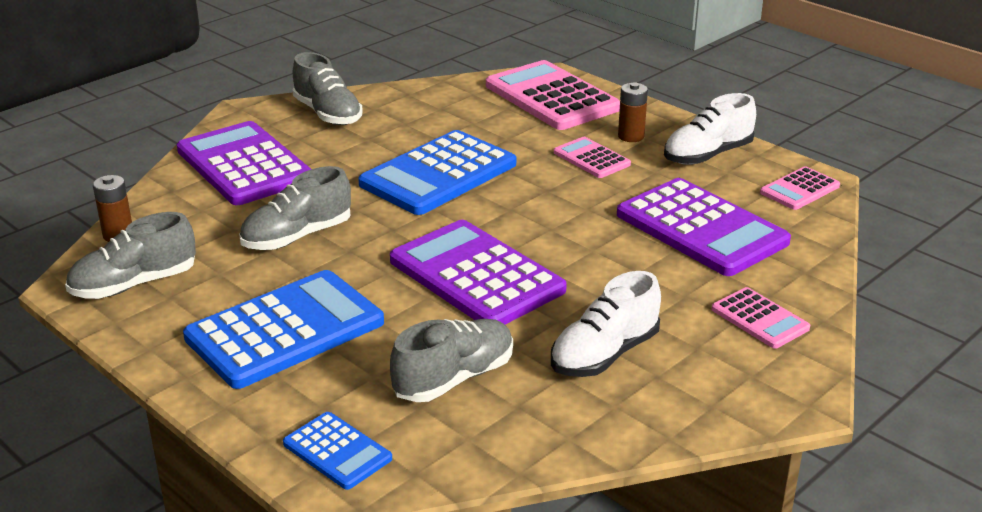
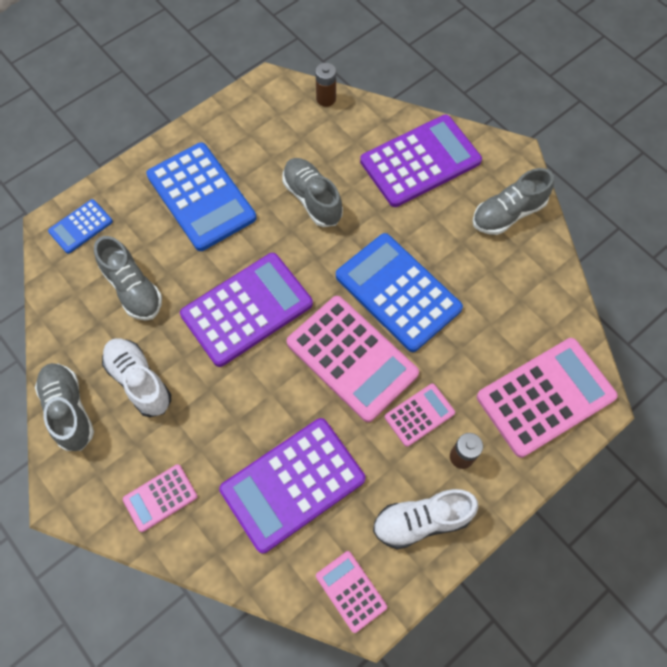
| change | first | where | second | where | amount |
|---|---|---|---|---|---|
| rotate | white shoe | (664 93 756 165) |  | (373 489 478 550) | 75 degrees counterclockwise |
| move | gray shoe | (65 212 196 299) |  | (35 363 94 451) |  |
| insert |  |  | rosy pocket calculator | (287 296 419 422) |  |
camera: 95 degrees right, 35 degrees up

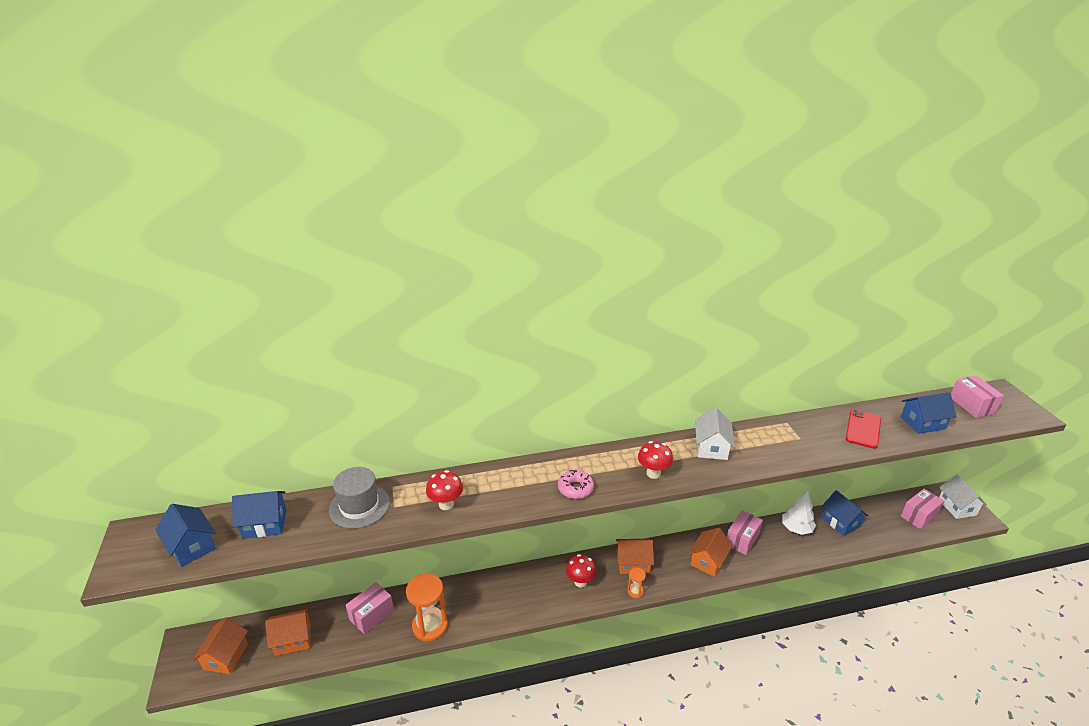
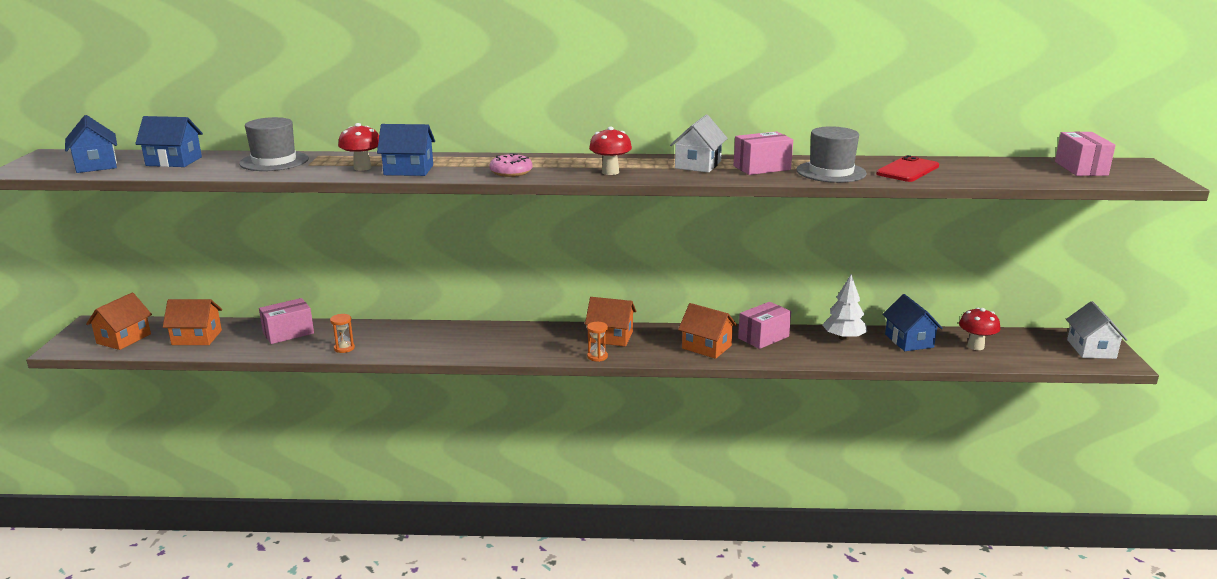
| change | first | where | second | where | amount |
|---|---|---|---|---|---|
| move | blue cottage | (901 392 956 434) |  | (377 124 435 176) |  |
| move | rosy box | (901 489 944 529) |  | (734 131 793 175) |  |
| rotate | orange cottage | (689 528 733 577) |  | (678 303 737 359) | 75 degrees clockwise |
| move | red mushroom | (566 554 597 588) |  | (959 308 1000 350) |  |
| resize | orange sandglass | (406 573 448 641) |  | (330 314 355 353) | x0.48 |
| insert |  |  | gray tall hat | (796 126 867 183) |  |
camera: 15 degrees right, 10 degrees down

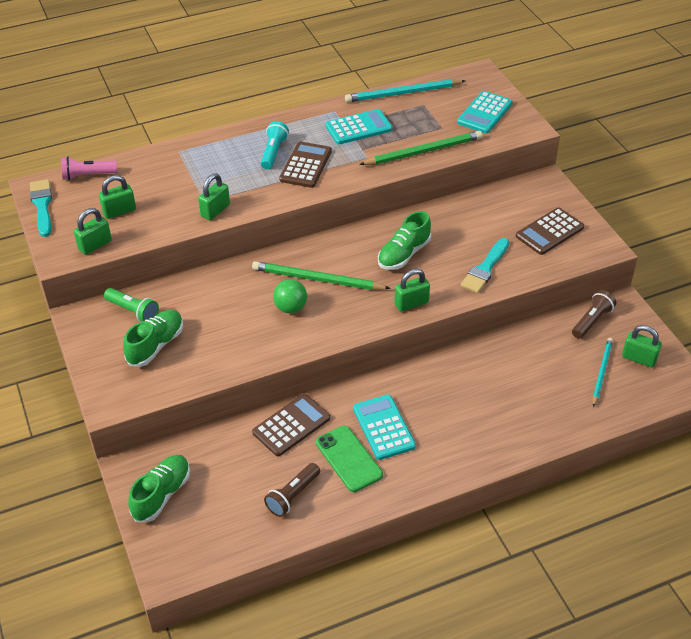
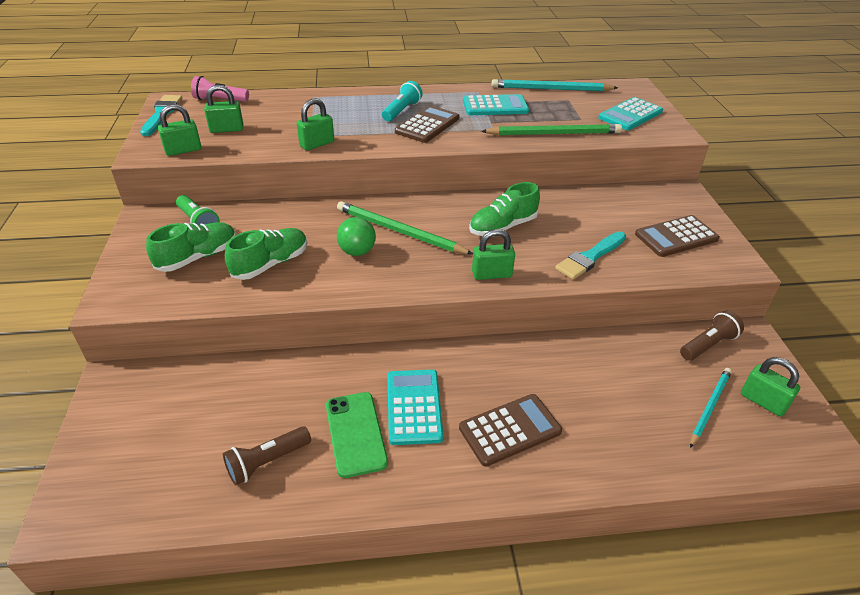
| change | first | where | second | where | amount |
|---|---|---|---|---|---|
| move | dark brown pocket calculator | (252 394 330 456) |  | (459 394 562 467) |  |
| move | leaf-green shoe | (128 455 190 522) |  | (225 228 307 280) |  |
camera: 15 degrees right, 5 degrees down

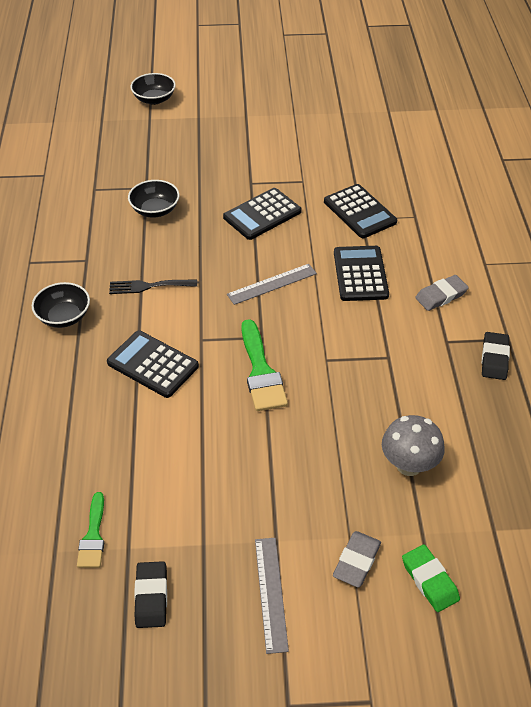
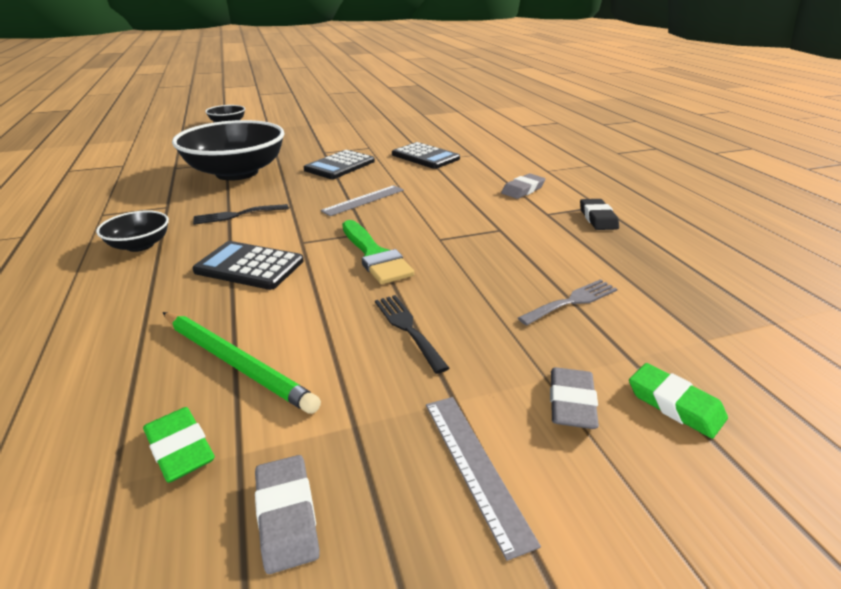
| change | first | where | second | where | amount |
|---|---|---|---|---|---|
| resize | ebony bowl | (128 180 179 218) |  | (172 120 285 181) | x2.13 |
| delete | ebony pocket calculator | (334 246 389 301) |  |  |  |
| replace | gray mushroom | (382 415 445 476) | gray table fork | (518 279 617 326) |  |
| replace | leaf-green paintbrush | (77 492 104 568) | leaf-green pencil eraser | (143 407 215 483) |  |
| recolor | ebony pencil eraser | (134 561 167 628) | gray pencil eraser | (255 455 320 574) |  |
| insert |  |  | ebony table fork | (375 295 449 374) |  |
| insert |  |  | leaf-green pencil | (162 312 321 414) |  |
camera: 15 degrees left, 15 degrees down

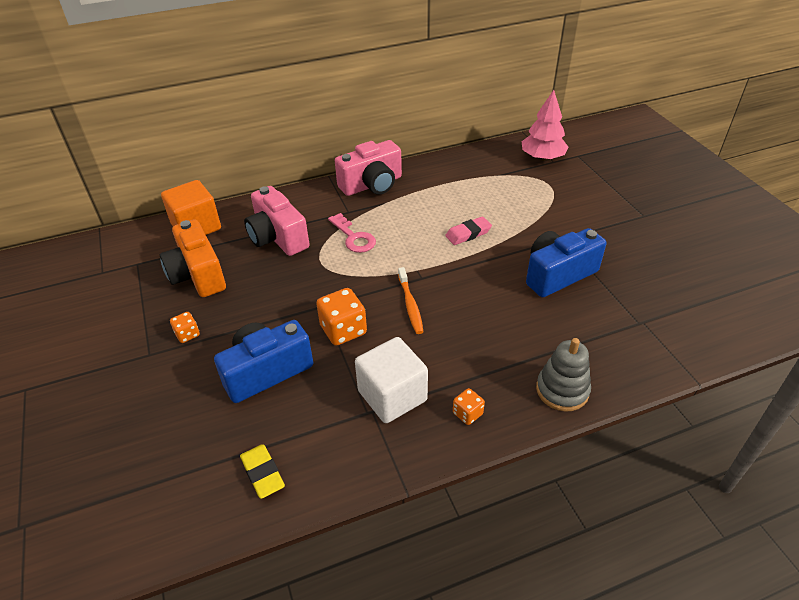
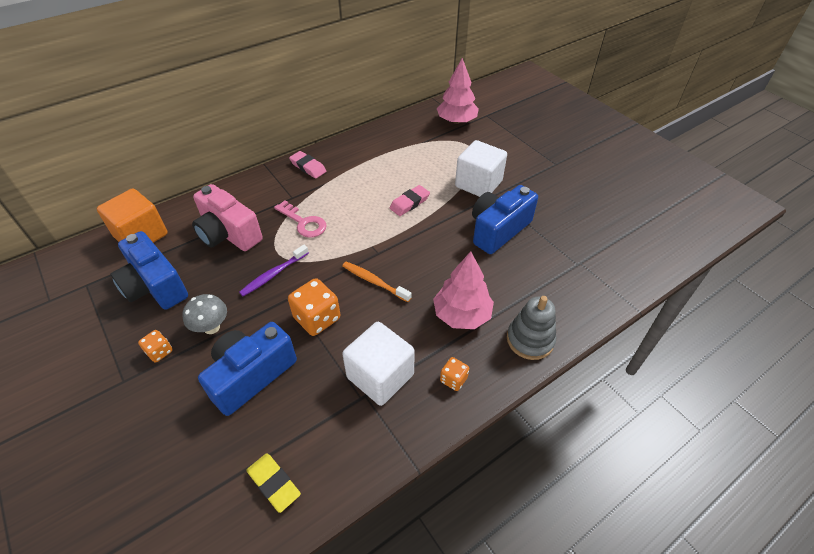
| change | first | where | second | where | amount |
|---|---|---|---|---|---|
| replace | rosy compact camera | (335 140 402 196) | rosy pencil eraser | (289 151 327 179) |  |
| recolor | orange compact camera | (160 220 226 297) | blue compact camera | (111 231 188 310) |  |
| rotate | orange dental brush | (398 267 423 334) |  | (342 262 412 302) | 150 degrees clockwise |
| insert |  |  | white block | (455 140 507 197) |  |
| insert |  |  | royal purple dental brush | (239 245 309 296) |  |
| insert |  |  | rosy toy tree | (433 251 494 329) |  |
| insert |  |  | gray mushroom | (183 294 227 334) |  |
camera: 15 degrees left, 5 degrees up

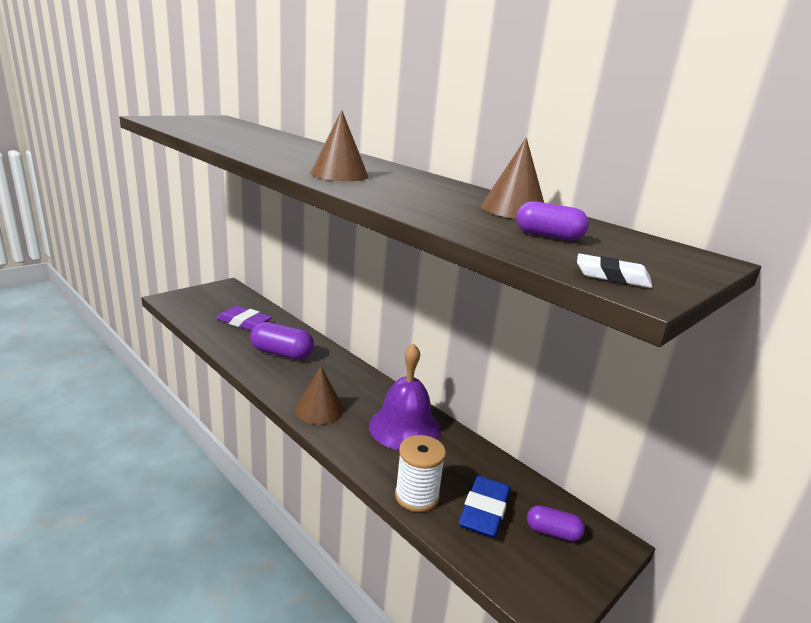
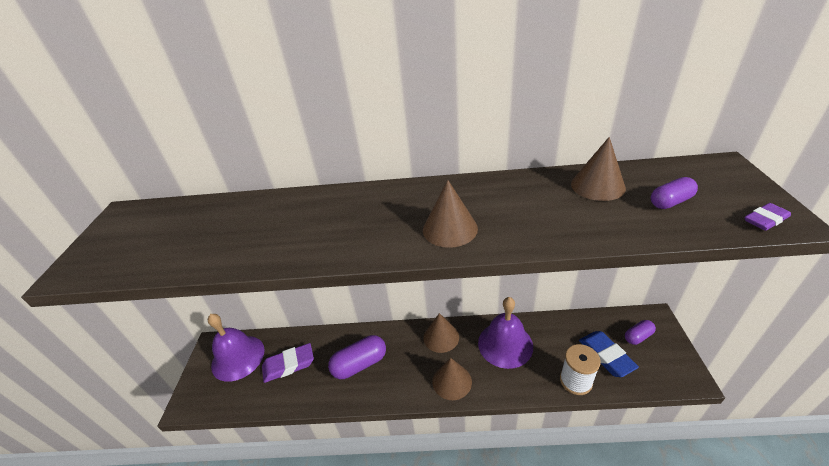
| change | first | where | second | where | amount |
|---|---|---|---|---|---|
| recolor | white pencil eraser | (577 254 652 288) | royal purple pencil eraser | (745 203 791 231) |  |
| insert |  |  | dark brown solid cone | (423 313 459 353) |  |
| insert |  |  | royal purple bell | (208 314 265 382) |  |
camera: 40 degrees left, 15 degrees up

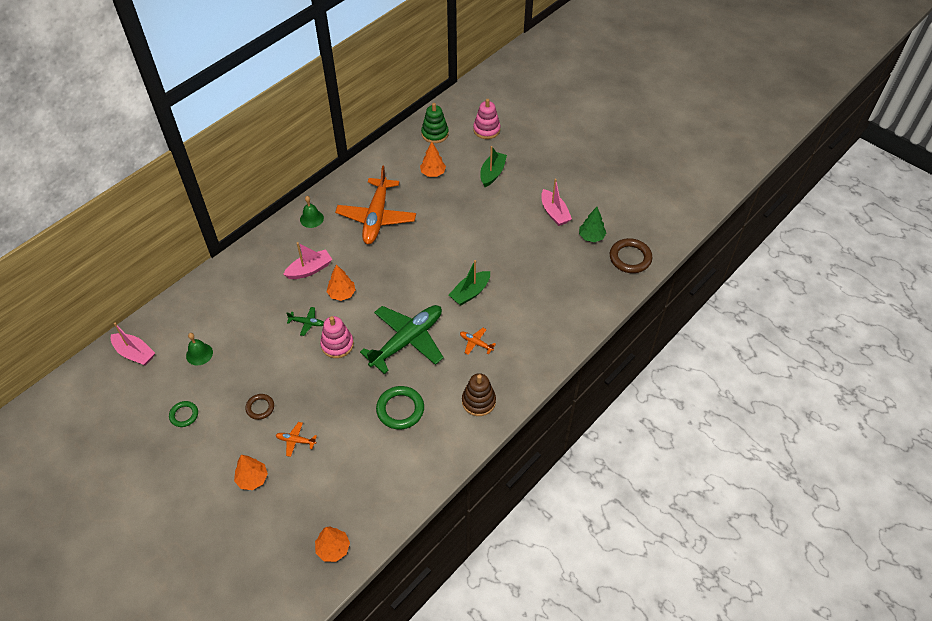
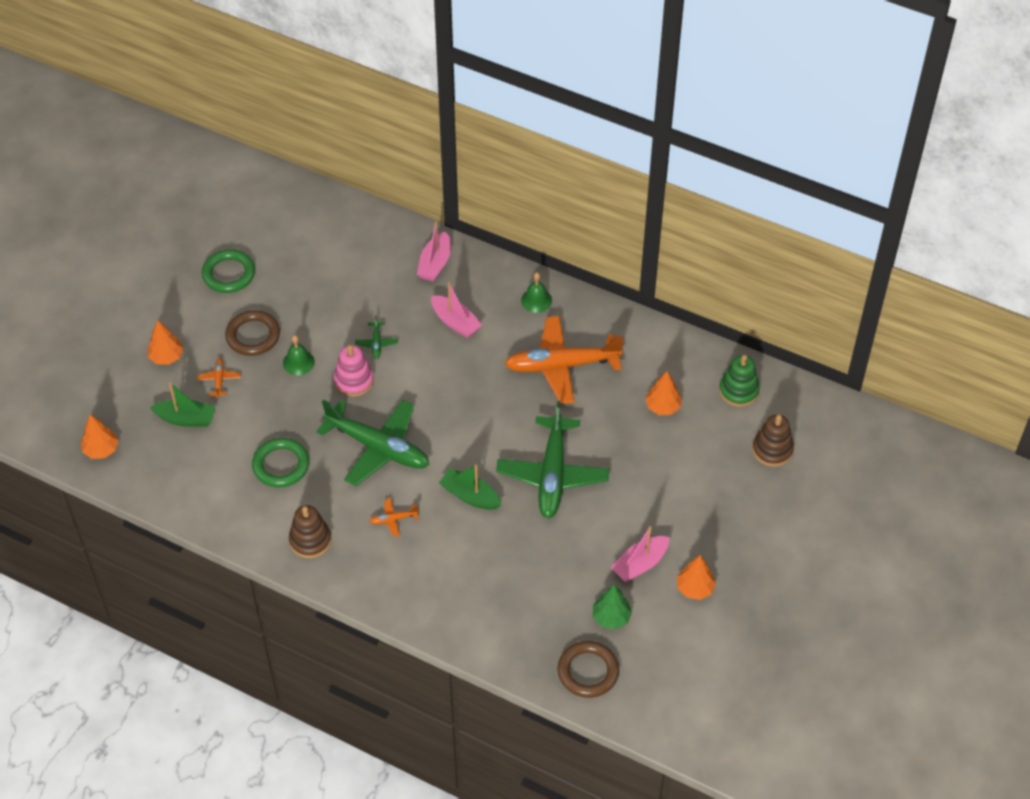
| change | first | where | second | where | amount |
|---|---|---|---|---|---|
| recolor | rosy stacking rings | (473 99 500 139) | dark brown stacking rings | (752 414 794 467) |  |
| move | leaf-green boat | (480 146 507 187) |  | (150 382 216 427) |  |
| move | orange toy tree | (327 265 356 301) |  | (677 555 716 600) |  |
| move | rosy boat | (111 322 155 366) |  | (417 221 451 282) |  |
| rotate | orange toy plane | (460 328 496 355) |  | (369 498 419 537) | 120 degrees counterclockwise |
| move | leaf-green bell | (186 333 213 365) |  | (283 335 315 375) |  |
| resize | dark brown hoop | (245 394 274 420) |  | (225 310 280 356) | x1.67 |
| resize | leaf-green hoop | (169 401 198 427) |  | (202 249 255 293) | x1.67 |
| insert |  |  | leaf-green toy plane | (496 401 609 519) |  |
camera: 75 degrees right, 0 degrees up

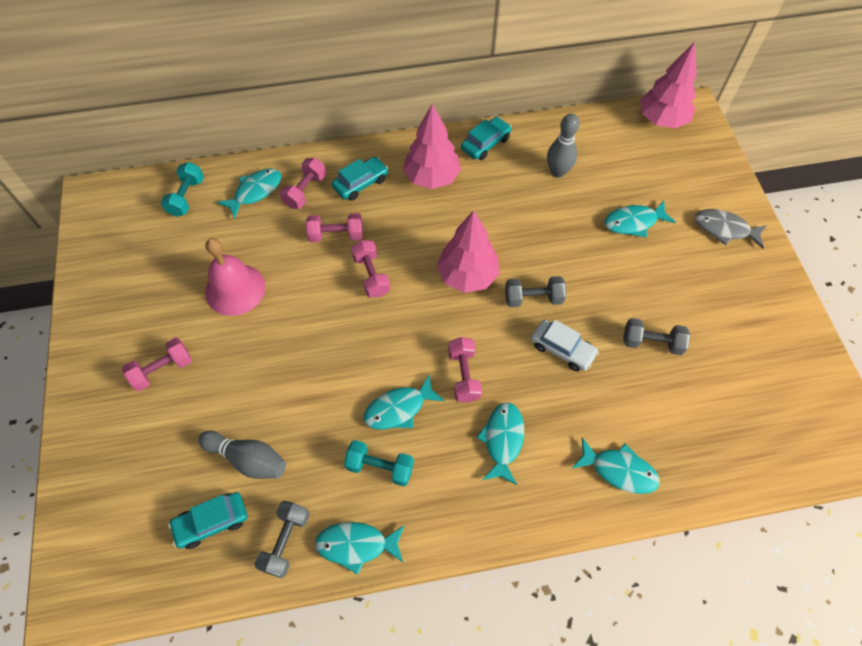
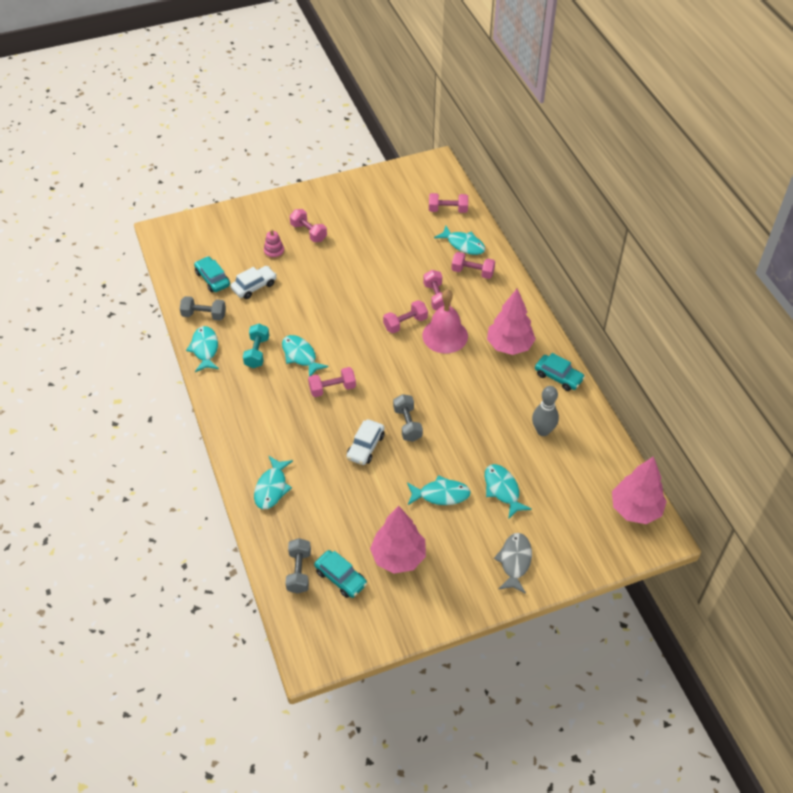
| change | first | where | second | where | amount |
|---|---|---|---|---|---|
| move | teal toy car | (332 157 388 201) |  | (314 550 367 598) |  |
| recolor | teal hand weight | (161 162 204 217) | rosy hand weight | (429 193 468 213) |  |
| move | rosy toy tree | (437 210 499 293) |  | (370 506 426 574) |  |
| move | rosy bell | (205 238 265 316) |  | (422 289 468 353) |  |
| move | gray hand weight | (623 318 690 355) |  | (286 538 311 594) |  |
| move | teal toy fish | (477 402 524 485) |  | (407 475 471 505) |  |
| replace | gray bowling pin | (198 430 286 479) | white toy car | (231 266 277 299) |  |
| insert |  |  | rosy stacking rings | (264 229 285 259) |  |
camera: 80 degrees right, 10 degrees down

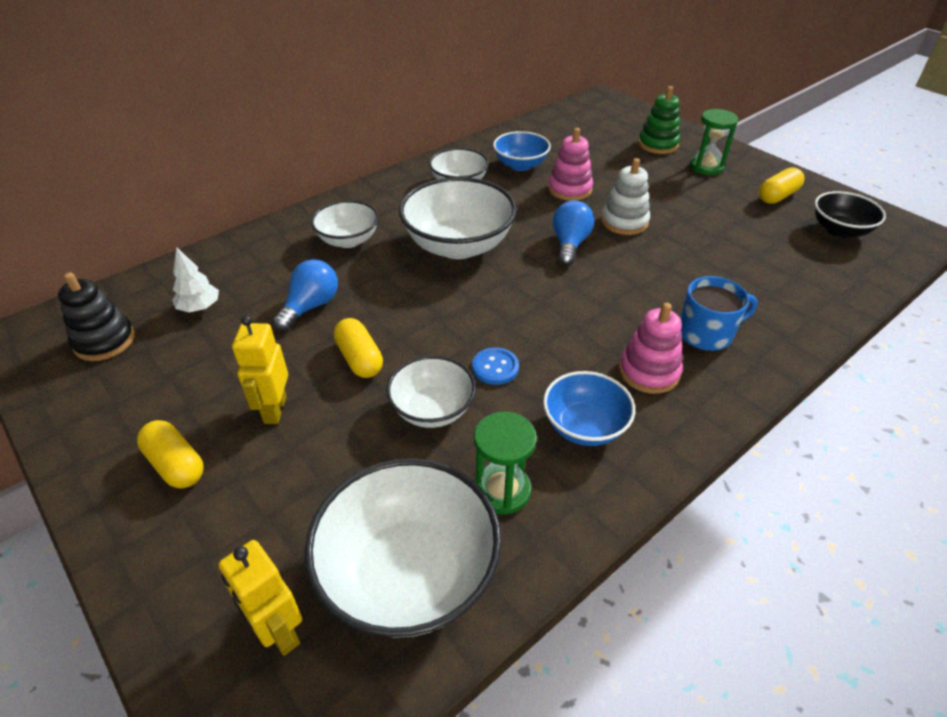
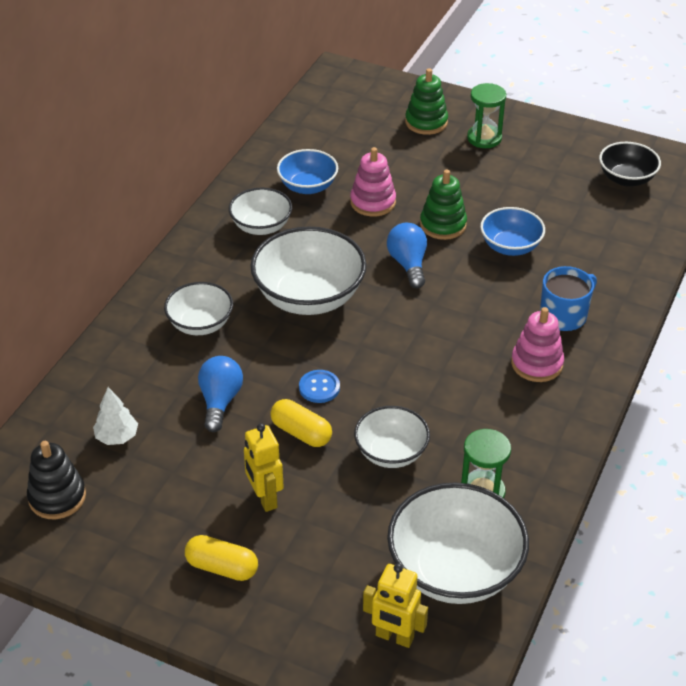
| change | first | where | second | where | amount |
|---|---|---|---|---|---|
| recolor | white stacking rings | (601 158 650 235) | leaf-green stacking rings | (420 169 467 240) |  |
| delete | golden pill shape | (759 167 804 204) |  |  |  |
| move | blue shirt button | (472 347 519 385) |  | (299 370 340 403) |  |
| move | blue bowl | (543 371 635 446) |  | (480 207 545 256) |  |
camera: 25 degrees left, 0 degrees up

